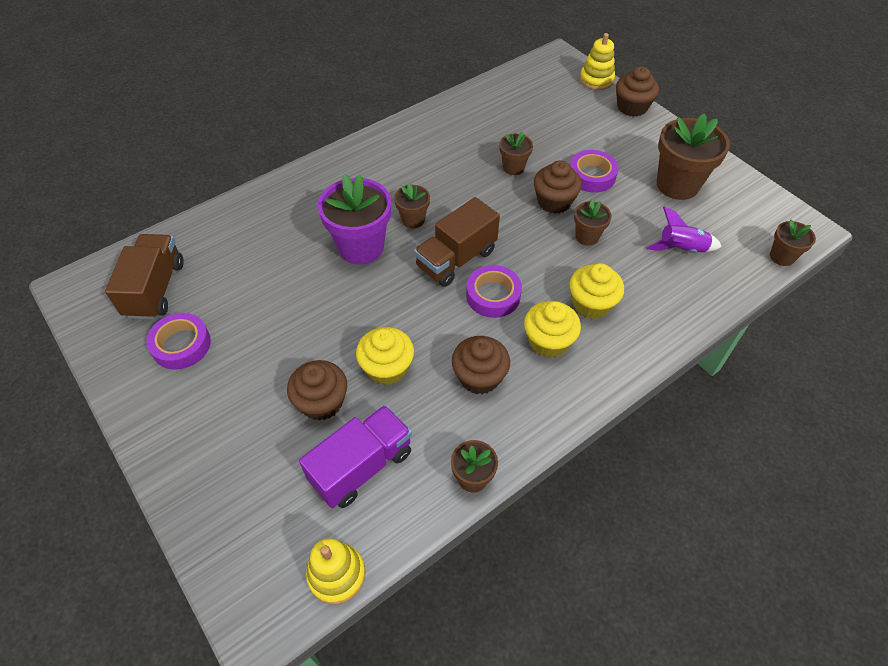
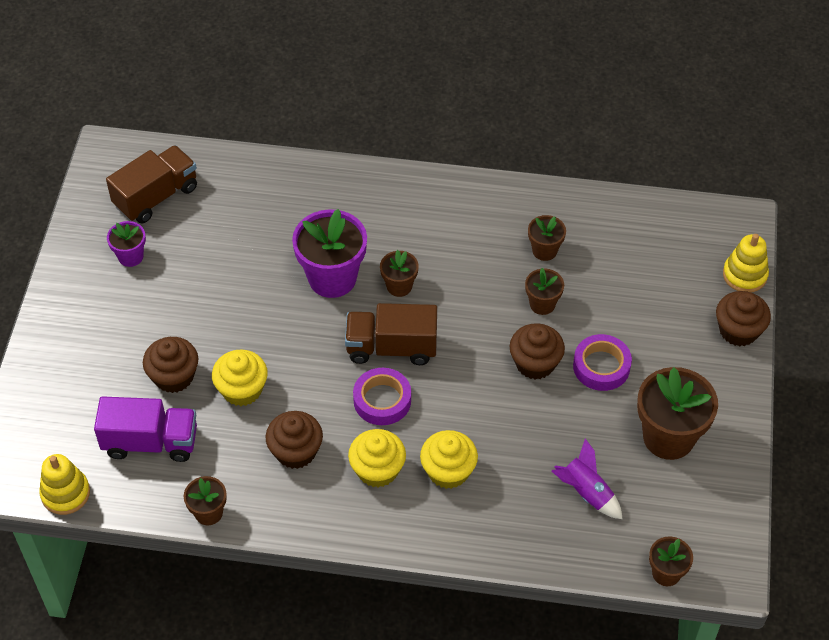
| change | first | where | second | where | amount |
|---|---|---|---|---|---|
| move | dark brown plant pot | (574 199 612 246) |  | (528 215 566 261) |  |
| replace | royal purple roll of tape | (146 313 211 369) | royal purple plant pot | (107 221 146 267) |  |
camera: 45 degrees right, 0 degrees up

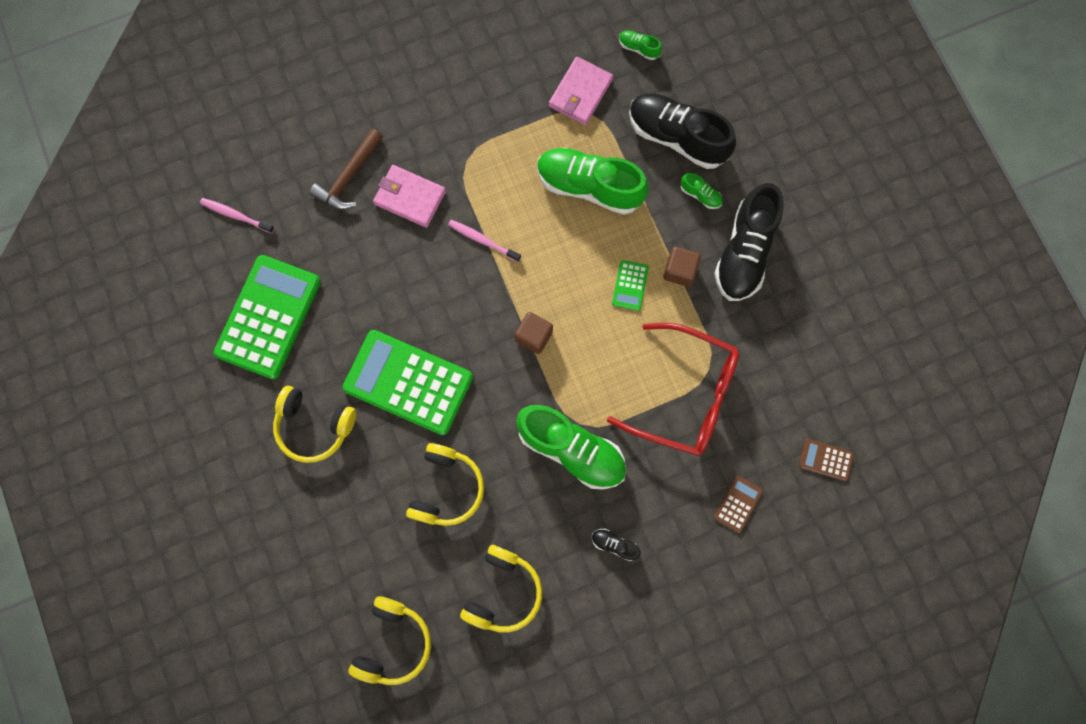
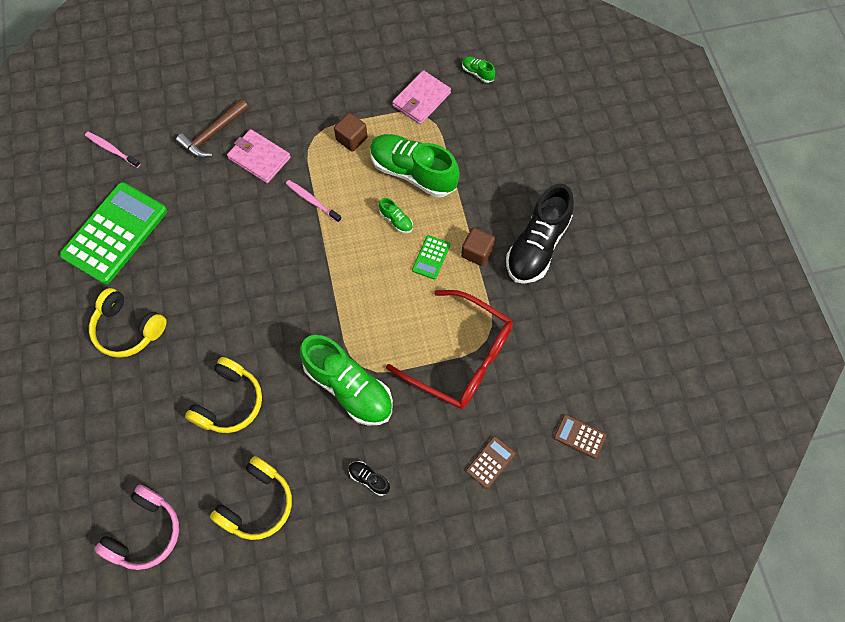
| change | first | where | second | where | amount |
|---|---|---|---|---|---|
| delete | ebony shoe | (629 93 736 169) |  |  |  |
| move | leaf-green shoe | (681 173 723 209) |  | (379 198 413 233) |  |
| move | dark brown block | (515 312 553 354) |  | (334 113 368 152) |  |
| delete | leaf-green pocket calculator | (343 330 473 435) |  |  |  |
| recolor | golden headphones | (349 596 431 685) | rosy headphones | (95 484 179 570) |  |
camera: 10 degrees right, 10 degrees down

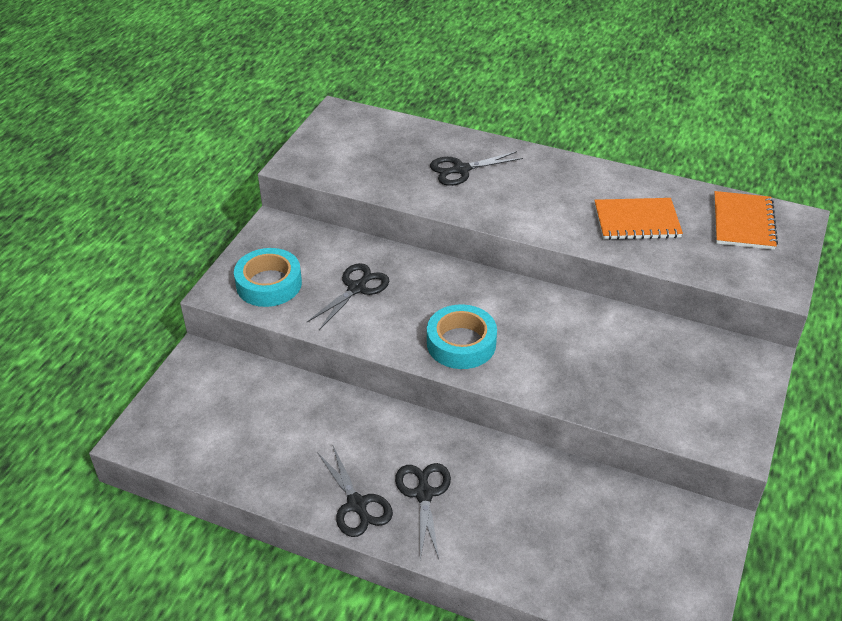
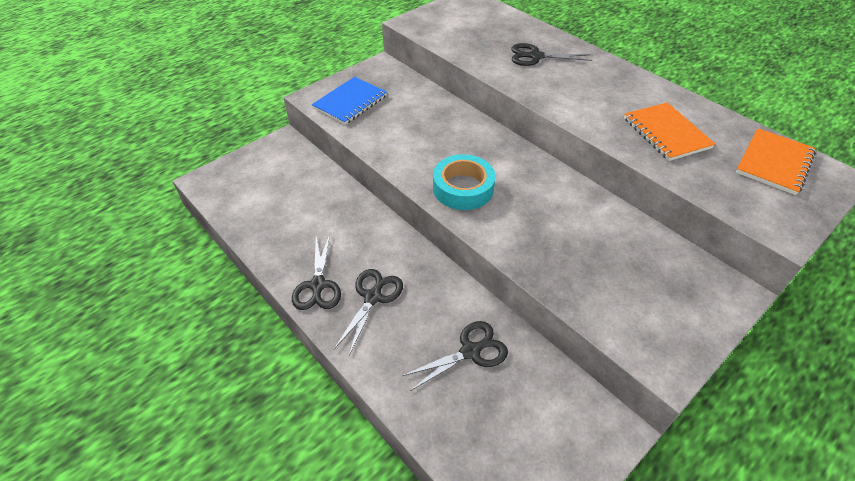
| change | first | where | second | where | amount |
|---|---|---|---|---|---|
| rotate | orange exercise book | (594 198 683 240) |  | (624 102 715 161) | 45 degrees clockwise |
| replace | teal roll of tape | (234 248 302 307) | blue exercise book | (312 77 387 125) |  |
| move | ebony scissors | (307 263 389 330) |  | (402 321 508 391) |  |
camera: 25 degrees right, 5 degrees up

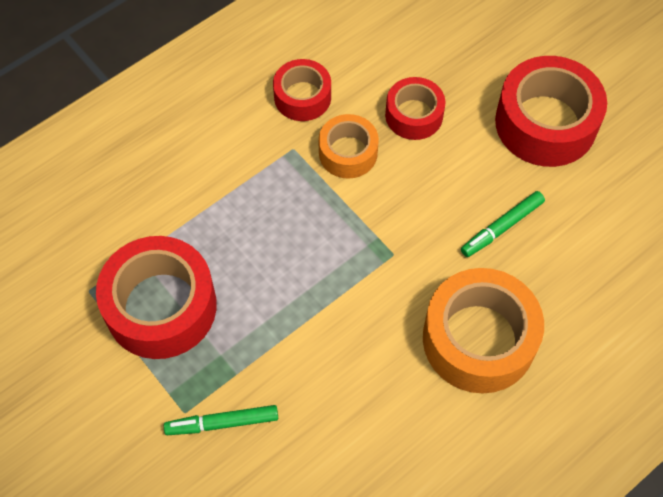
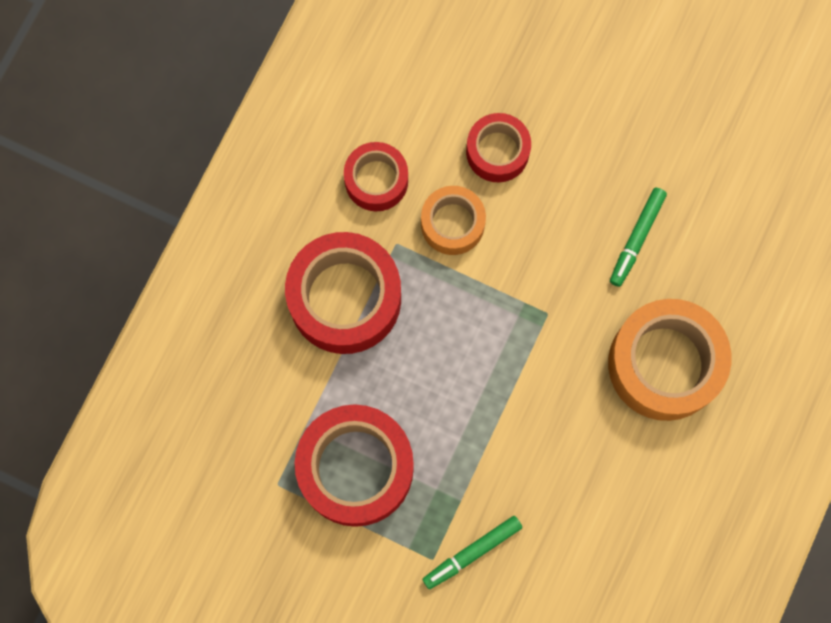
| change | first | where | second | where | amount |
|---|---|---|---|---|---|
| move | red roll of tape | (495 56 607 167) |  | (285 232 401 354) |  |
camera: 25 degrees left, 15 degrees up

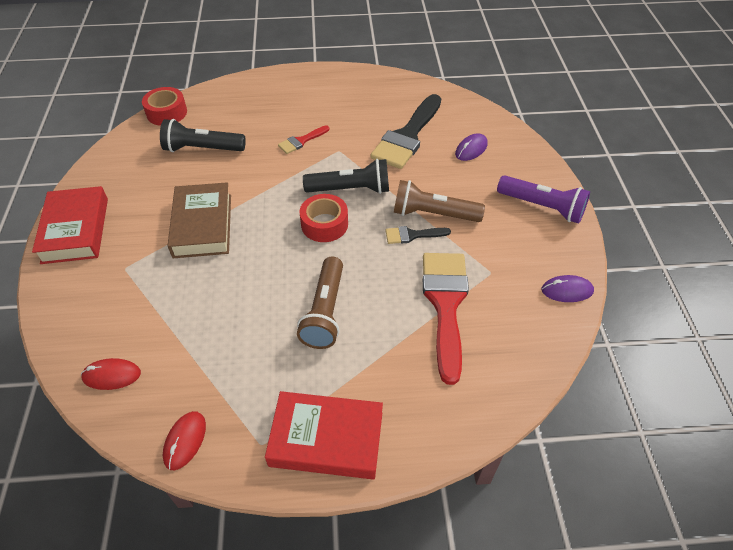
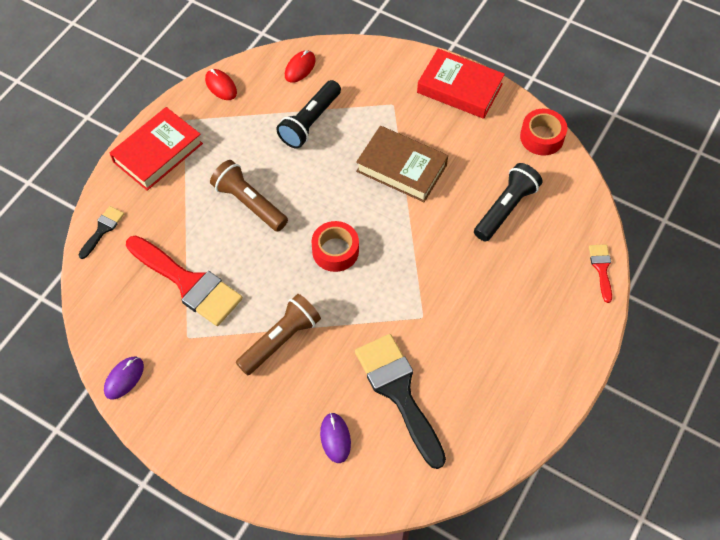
| change | first | where | second | where | amount |
|---|---|---|---|---|---|
| move | red roll of tape | (142 87 187 126) |  | (520 109 567 155) |  |
| move | red paintbrush | (278 126 329 154) |  | (589 244 612 303) |  |
| move | ebony pocket torch | (303 159 389 194) |  | (276 80 341 148) |  |
| delete | royal purple pocket torch | (497 175 590 224) |  |  |  |
| move | ebony paintbrush | (385 226 451 244) |  | (78 206 124 259) |  |
camera: 125 degrees right, 10 degrees up

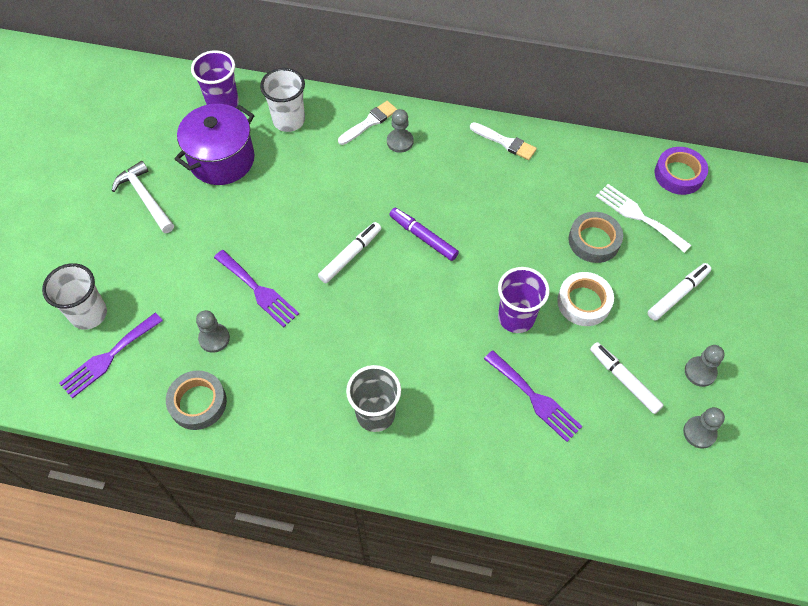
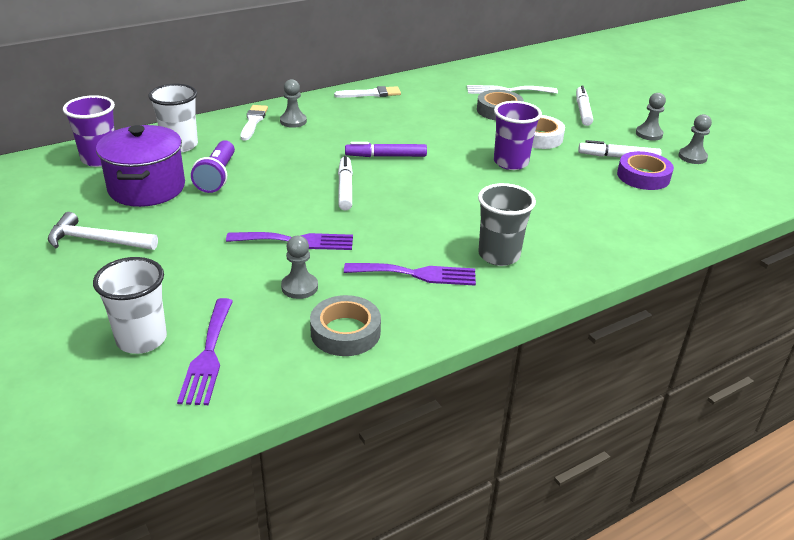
| change | first | where | second | where | amount |
|---|---|---|---|---|---|
| move | royal purple roll of tape | (654 147 708 195) |  | (617 151 674 190) |  |
| move | royal purple table fork | (484 350 583 442) |  | (344 263 476 286) |  |
| insert |  |  | royal purple pocket torch | (191 140 235 193) |  |
camera: 45 degrees left, 25 degrees down

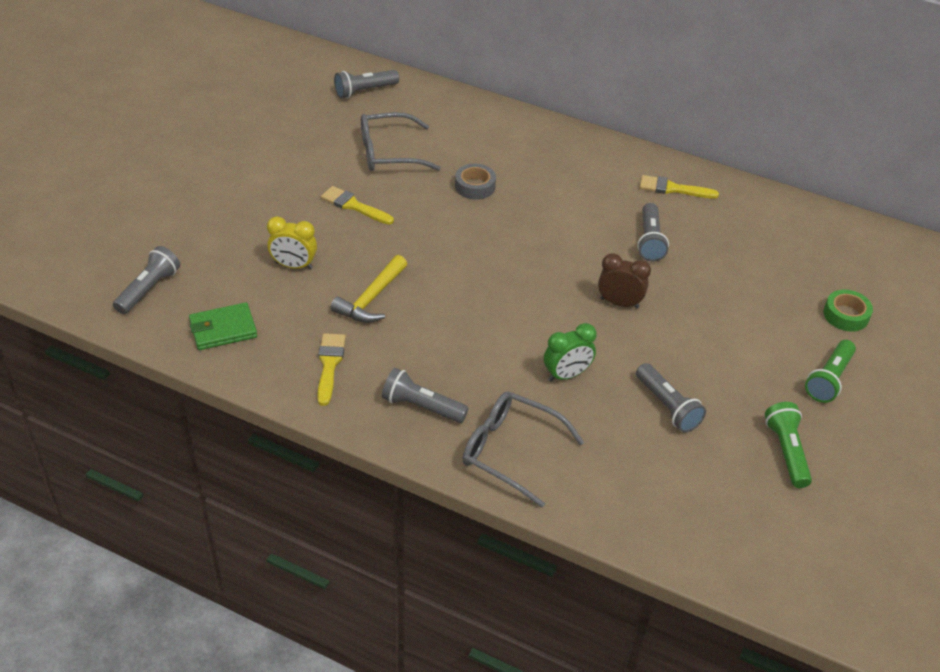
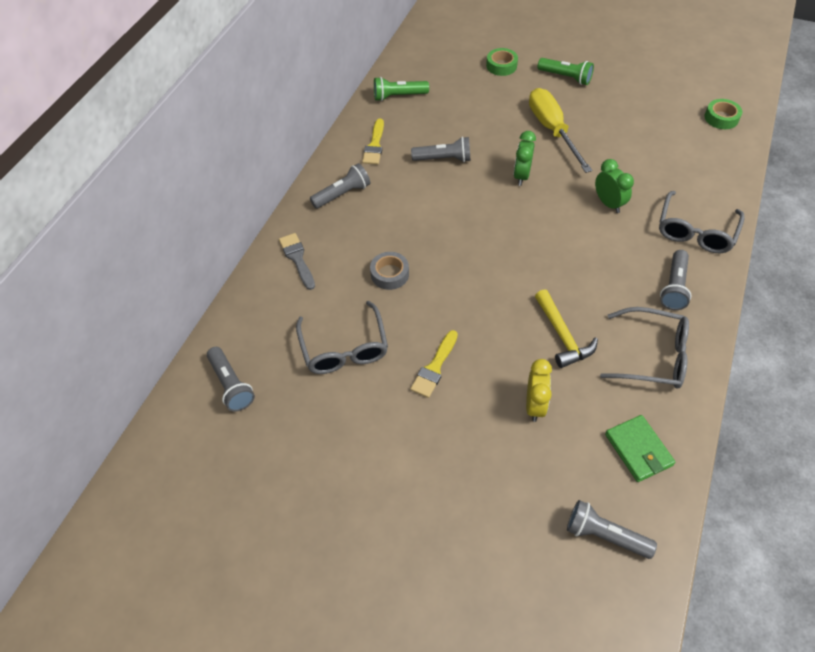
| change | first | where | second | where | amount |
|---|---|---|---|---|---|
| recolor | dark brown bedside clock | (598 253 651 309) | leaf-green bedside clock | (514 131 536 186) |  |
| rotate | golden carpenter's hammer | (330 255 407 323) |  | (535 289 598 368) | 45 degrees clockwise |
| replace | golden paintbrush | (317 333 346 406) | gray eyeglasses | (600 307 689 388) |  |
| move | gray pocket torch | (636 363 706 432) |  | (310 163 370 209) |  |
| move | leaf-green pocket torch | (765 402 812 488) |  | (374 77 429 101) |  |
| insert |  |  | golden flat screwdriver | (529 88 592 173) |  |
| insert |  |  | leaf-green roll of tape | (704 99 742 129) |  |
| insert |  |  | gray paintbrush | (279 233 315 290) |  |
camera: 90 degrees left, 10 degrees up

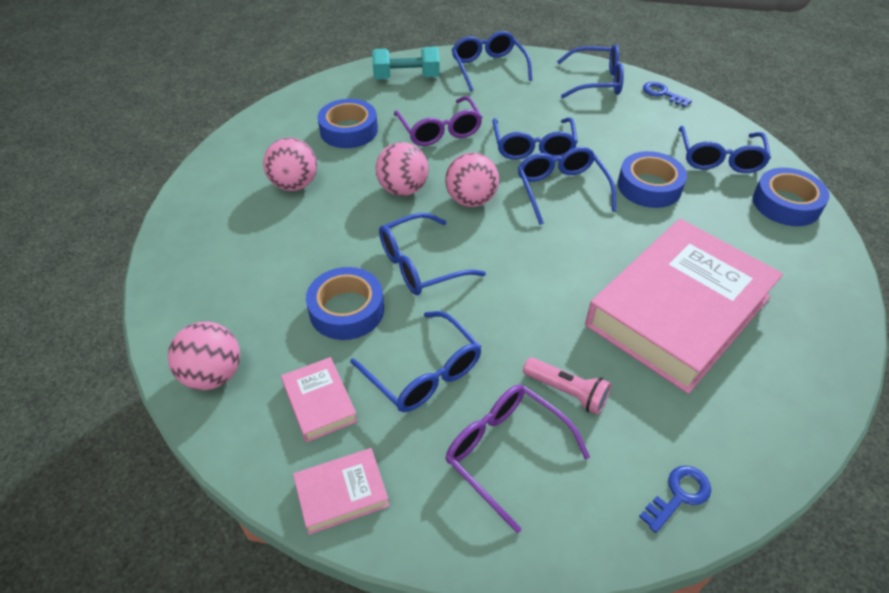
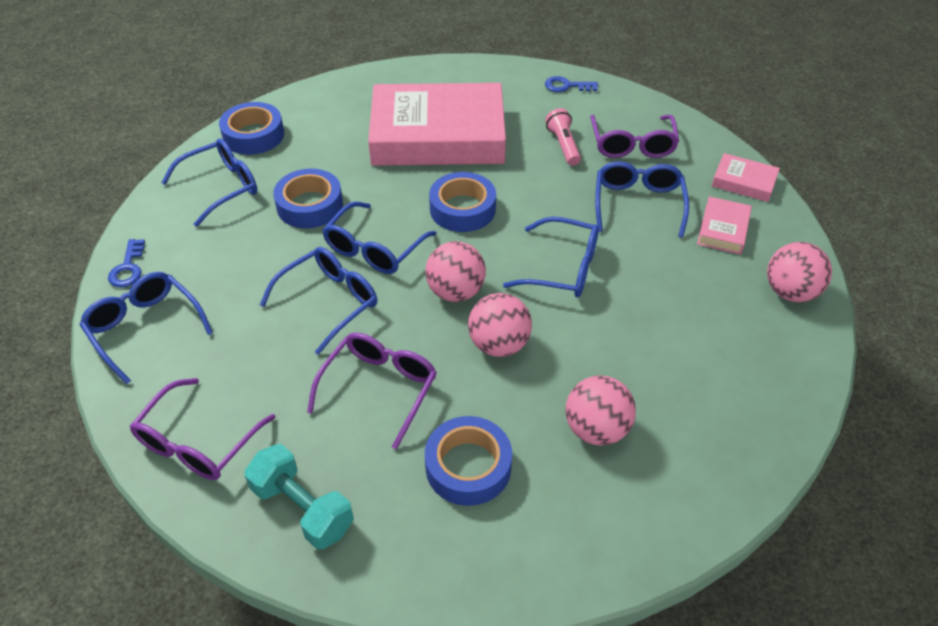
| change | first | where | second | where | amount |
|---|---|---|---|---|---|
| recolor | blue eyeglasses | (452 31 532 91) | royal purple eyeglasses | (130 378 276 480) |  |
| move | blue roll of tape | (306 267 384 340) |  | (429 172 496 232) |  |
camera: 135 degrees left, 0 degrees up

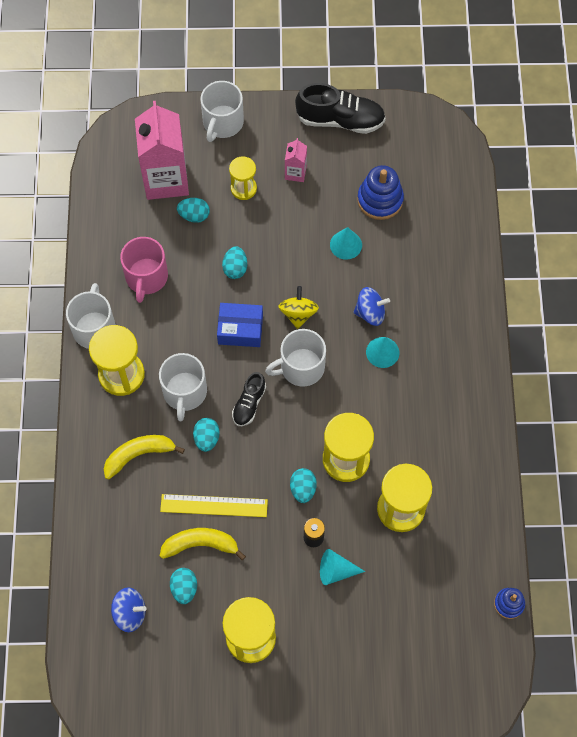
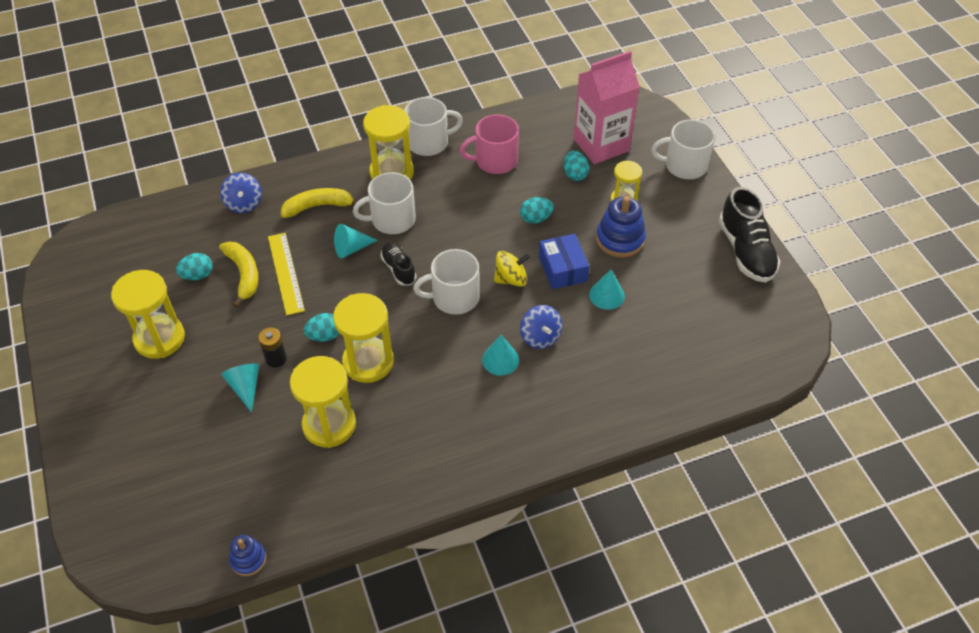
| change | first | where | second | where | amount |
|---|---|---|---|---|---|
| delete | rosy juice carton | (285 138 307 182) |  |  |  |
| move | blue stacking rings | (357 165 404 220) |  | (596 196 646 257) |  |
| move | blue box | (217 303 263 347) |  | (539 234 589 289) |  |
| rotate | white coffee mug | (265 329 326 387) |  | (413 249 480 315) | 60 degrees counterclockwise |
| rotate | ebony shoe | (232 372 266 426) |  | (380 242 416 286) | 60 degrees clockwise |
| replace | teal egg shape | (193 418 220 452) | teal solid cone | (334 224 378 258) |  |
| rotate | golden toy banana | (104 435 185 480) |  | (281 188 361 218) | 60 degrees counterclockwise |
| move | blue spinning top | (111 587 147 632) |  | (220 173 262 213) |  |
camera: 70 degrees right, 15 degrees down

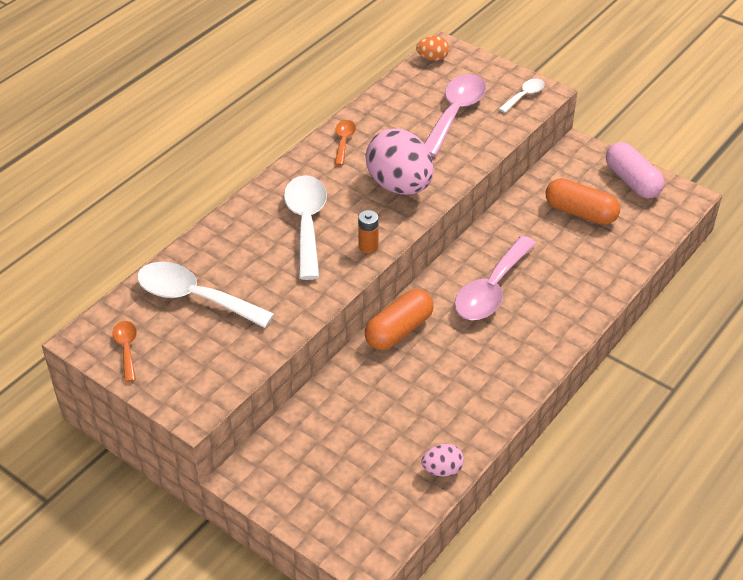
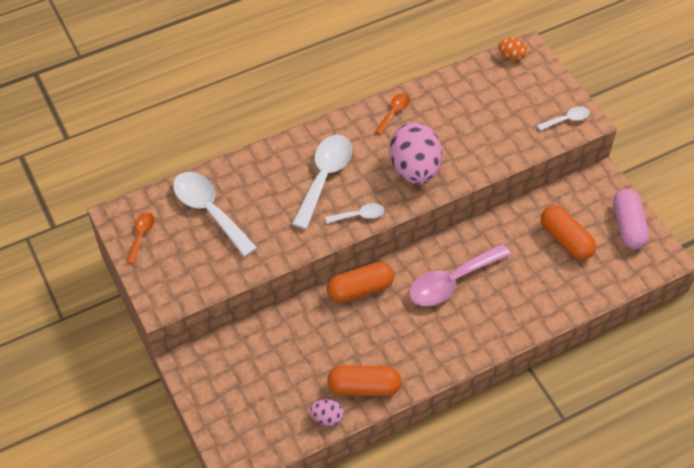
| change | first | where | second | where | amount |
|---|---|---|---|---|---|
| delete | rosy tablespoon | (424 74 486 157) |  |  |  |
| replace | orange AA battery | (358 210 379 254) | white tablespoon | (325 203 384 223) |  |
| insert |  |  | orange pill shape | (327 365 402 396) |  |
camera: 25 degrees right, 10 degrees up

